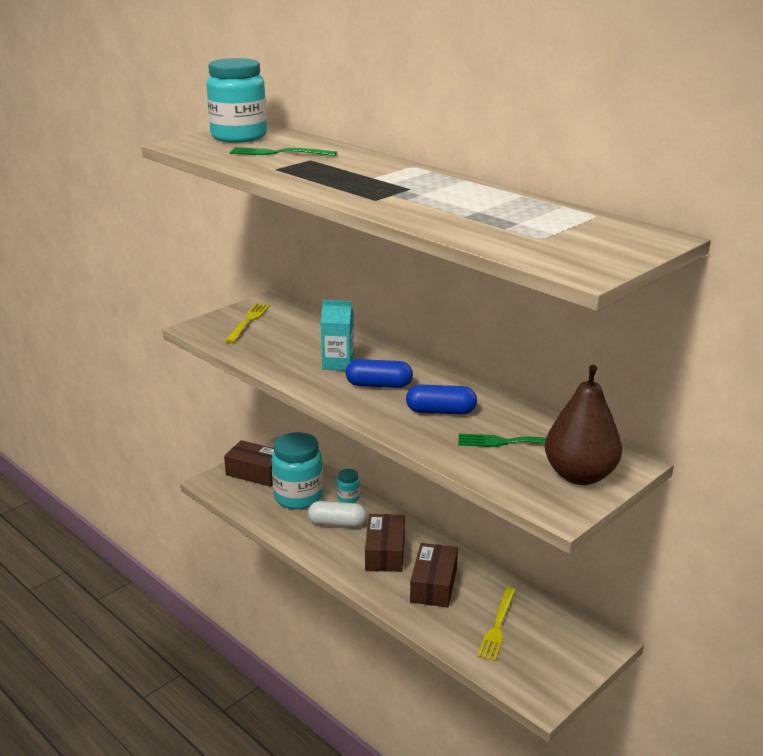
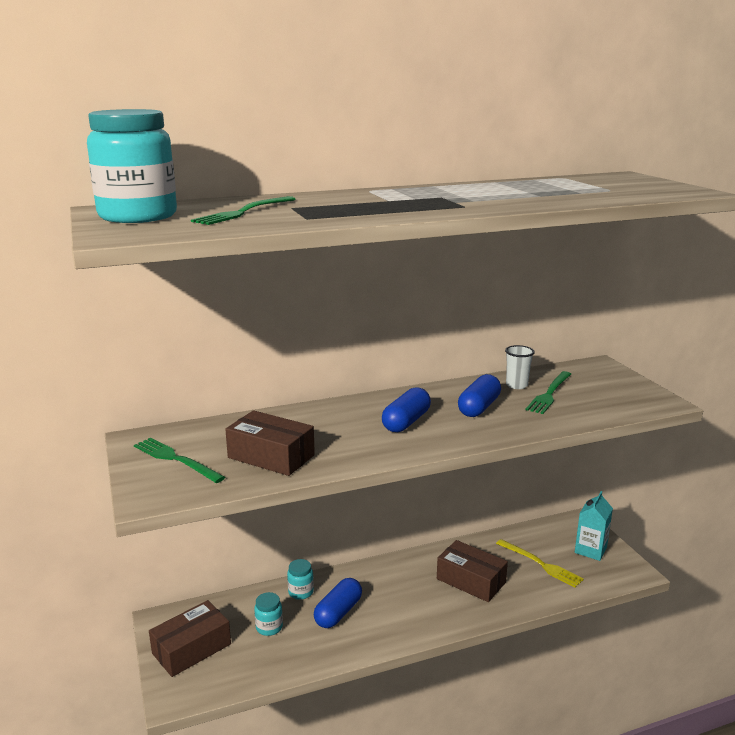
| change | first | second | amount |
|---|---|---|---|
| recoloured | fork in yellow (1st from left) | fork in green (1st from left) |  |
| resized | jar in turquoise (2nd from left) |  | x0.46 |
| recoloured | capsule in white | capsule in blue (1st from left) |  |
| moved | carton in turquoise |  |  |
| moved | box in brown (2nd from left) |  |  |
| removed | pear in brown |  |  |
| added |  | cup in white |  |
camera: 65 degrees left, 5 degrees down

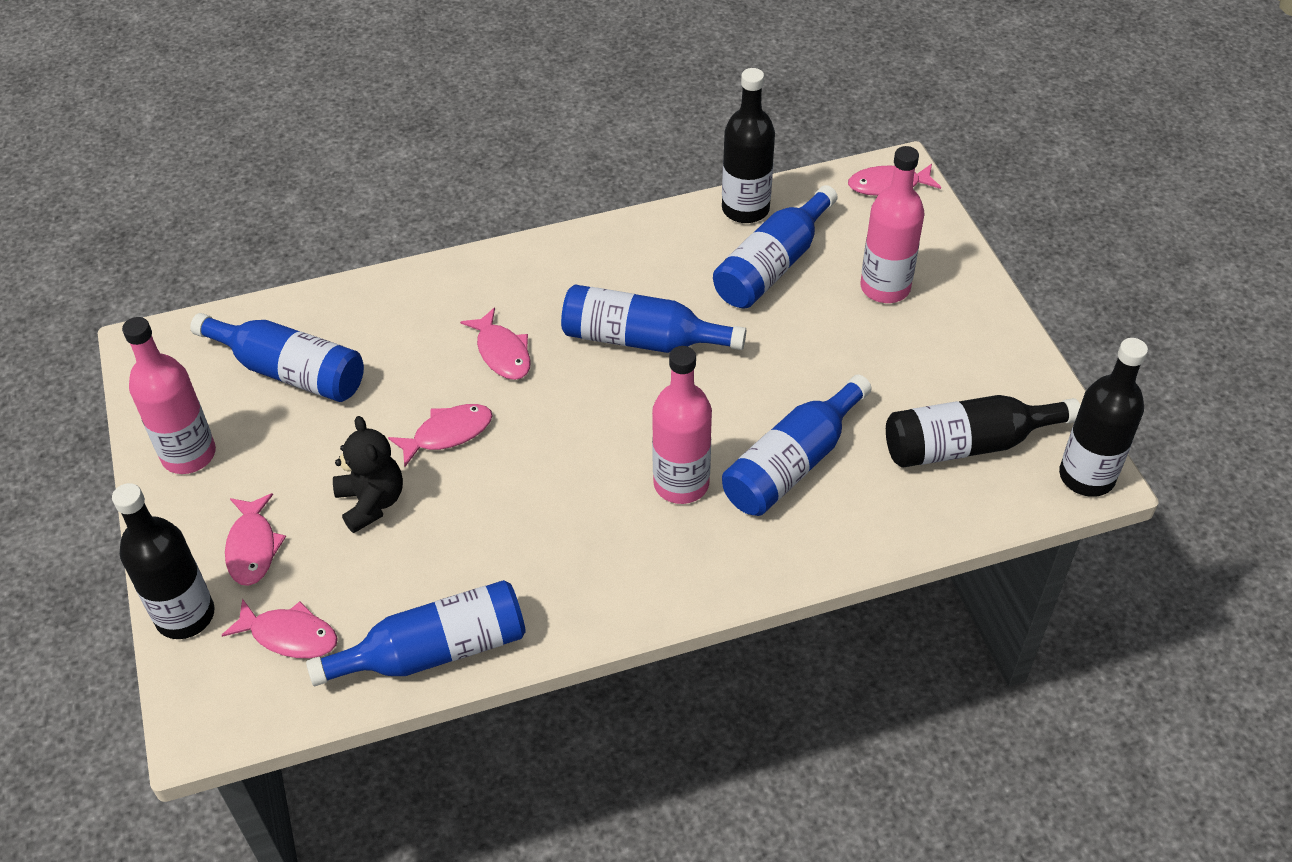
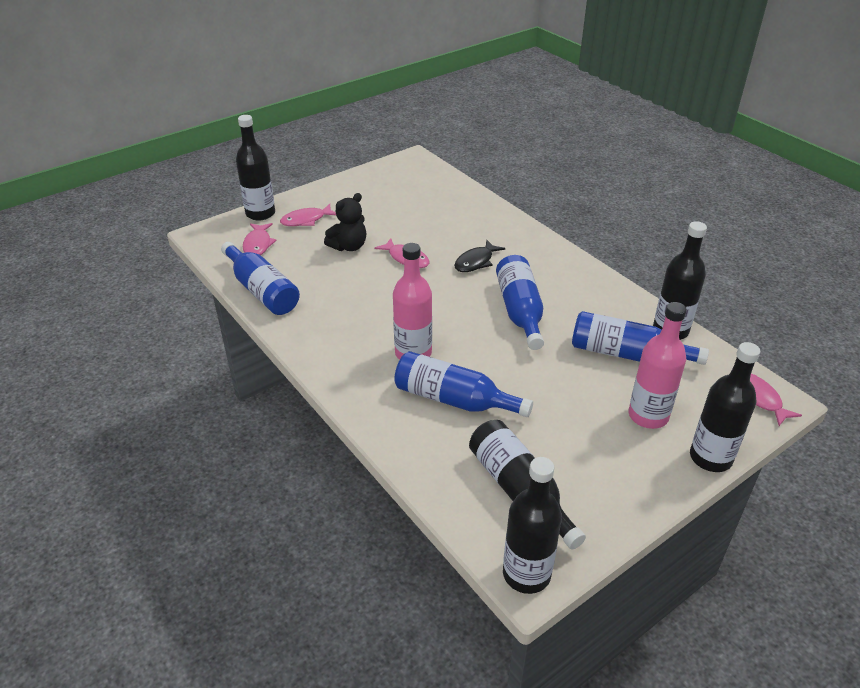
| change | first | second | amount |
|---|---|---|---|
| removed | bottle in pink (1st from left) |  |  |
| removed | bottle in blue (1st from left) |  |  |
| recoloured | fish in pink (4th from left) | fish in black |  |
| added |  | bottle in black (5th from left) |  |
camera: 70 degrees right, 10 degrees down

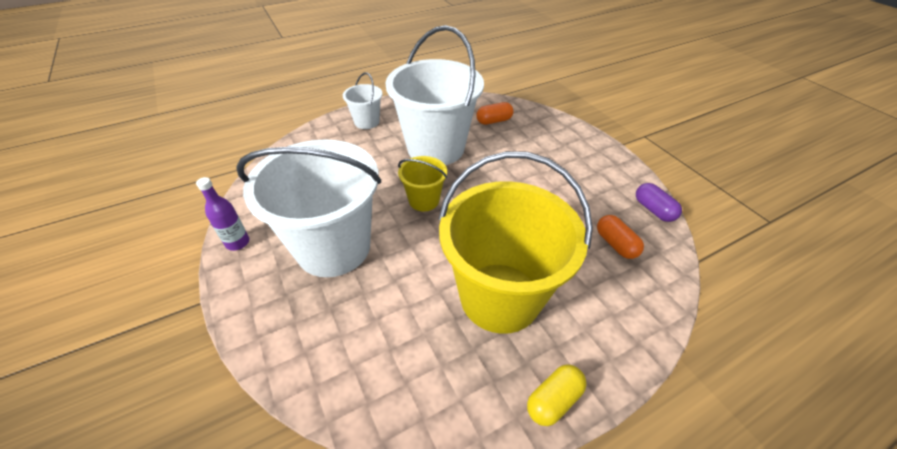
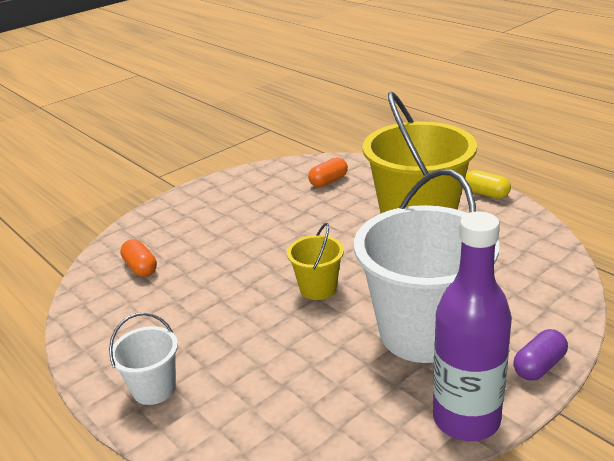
| change | first | second | amount |
|---|---|---|---|
| resized | bottle in purple |  | x2.04 |
| removed | bucket in white (3rd from left) |  |  |
| moved | capsule in purple |  |  |
camera: 100 degrees left, 15 degrees down

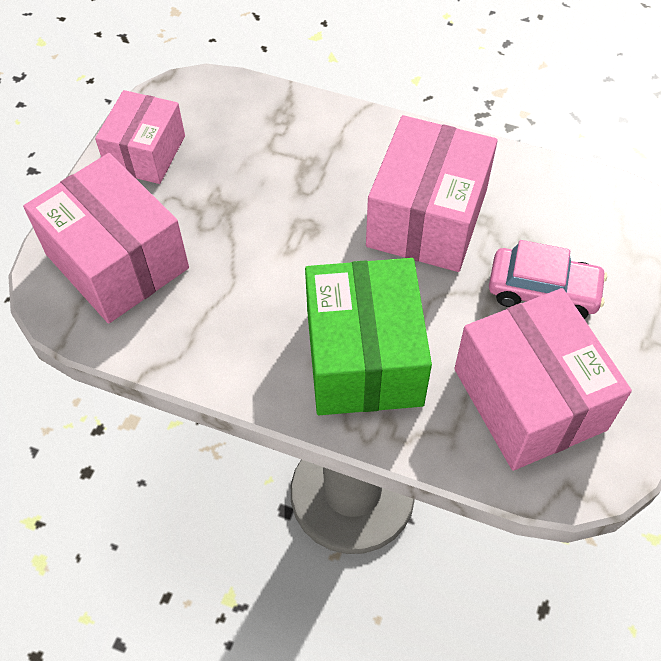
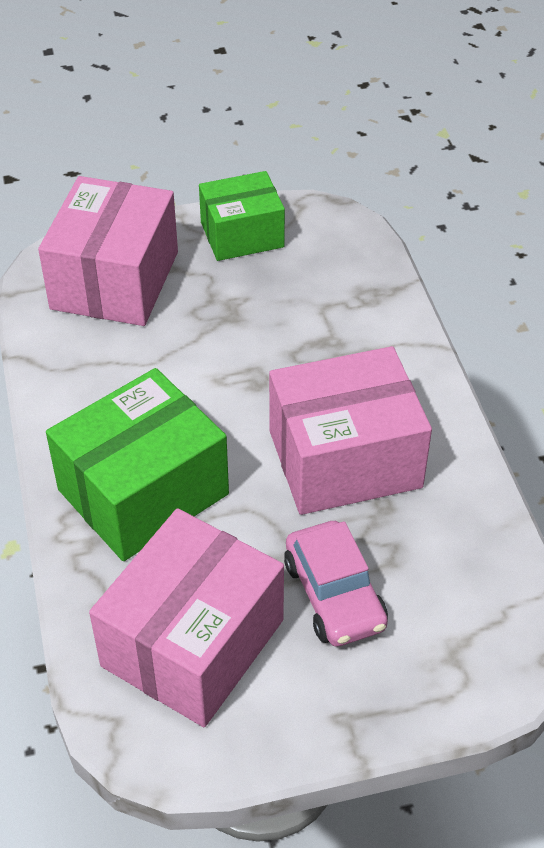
| change | first | second | amount |
|---|---|---|---|
| recoloured | box in pink (2nd from left) | box in green (2nd from left) |  |
camera: 55 degrees right, 10 degrees down

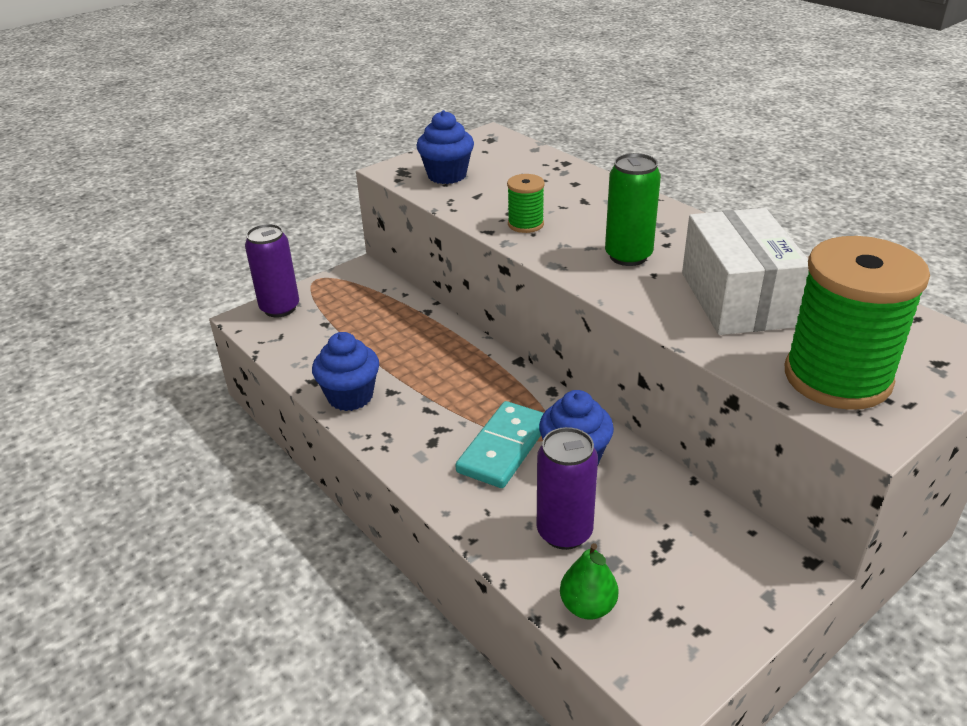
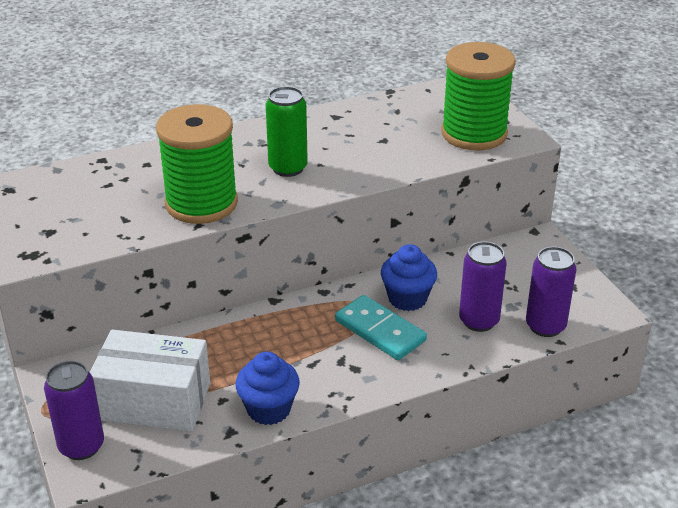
| change | first | second | amount |
|---|---|---|---|
| removed | cupcake in blue (2nd from left) |  |  |
| resized | spool in green (1st from left) |  | x2.17 |
| replaced | pear in green | can in purple (3rd from left) |  |
| moved | box in white |  |  |
camera: 75 degrees left, 0 degrees up

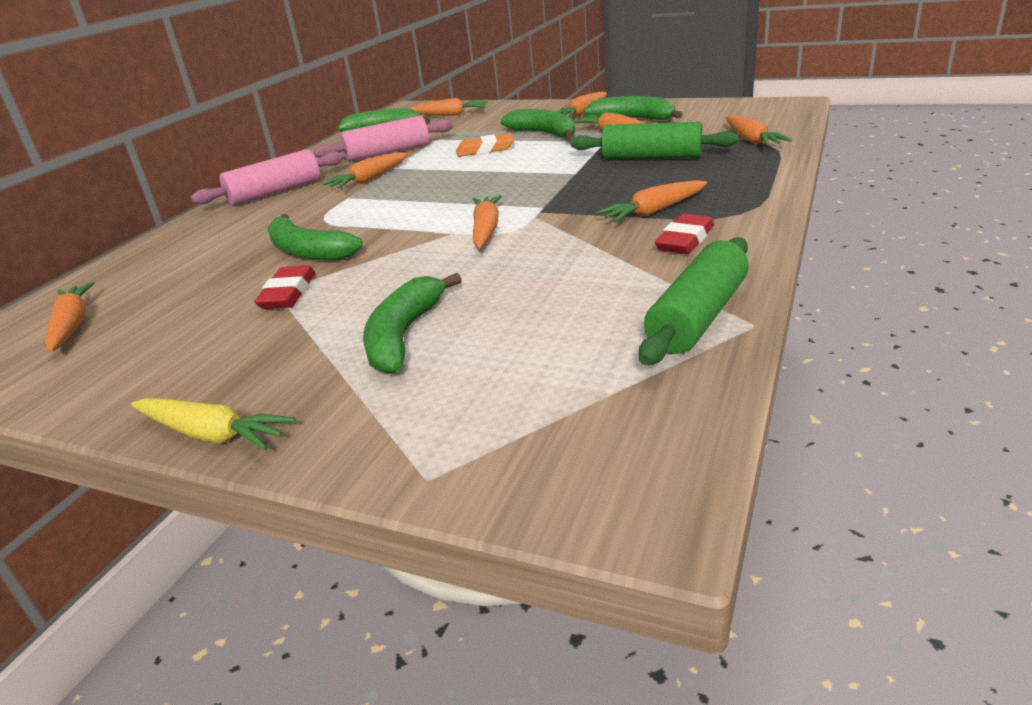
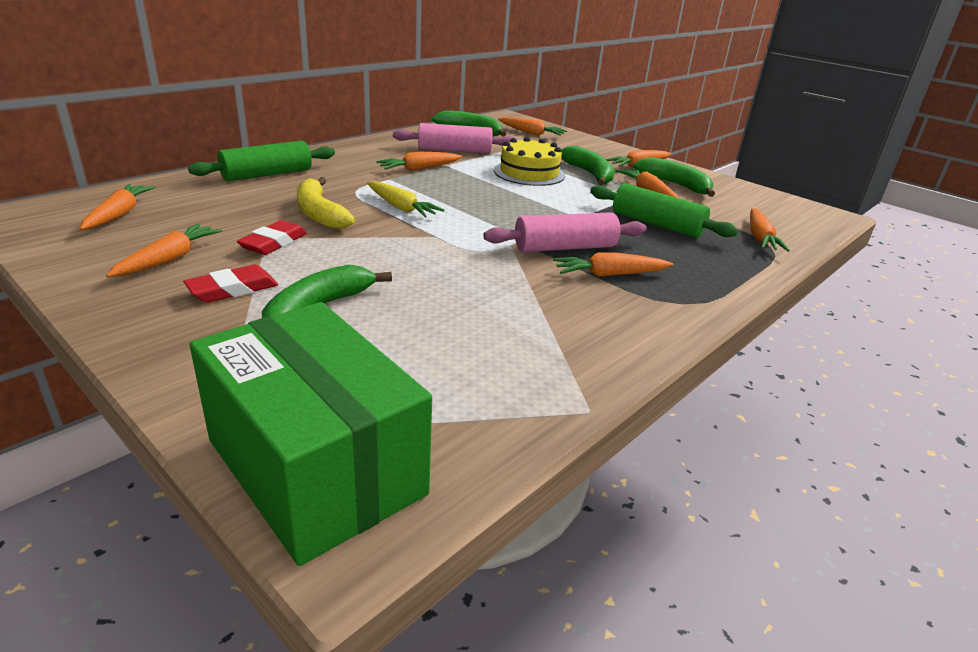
| change | first | second | amount |
|---|---|---|---|
| moved | carrot in yellow |  |  |
| moved | rolling pin in pink (1st from left in the first image) | rolling pin in pink (2nd from left) |  |
| recoloured | banana in green (1st from left) | banana in yellow |  |
| replaced | eraser in orange | cake in yellow |  |
| moved | carrot in orange (4th from left in the first image) | carrot in orange (2nd from left) |  |
| moved | rolling pin in green (2nd from left in the first image) | rolling pin in green (1st from left) |  |
| moved | eraser in red (2nd from left in the first image) | eraser in red (1st from left) |  |
| added |  | box in green |  |
camera: 15 degrees right, 0 degrees up

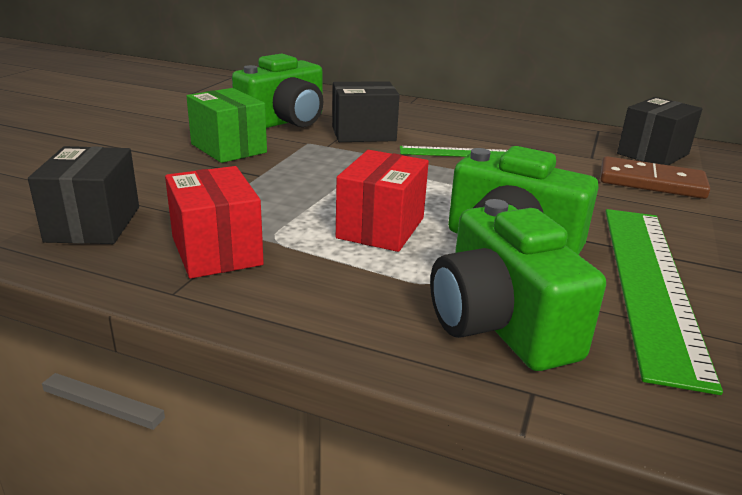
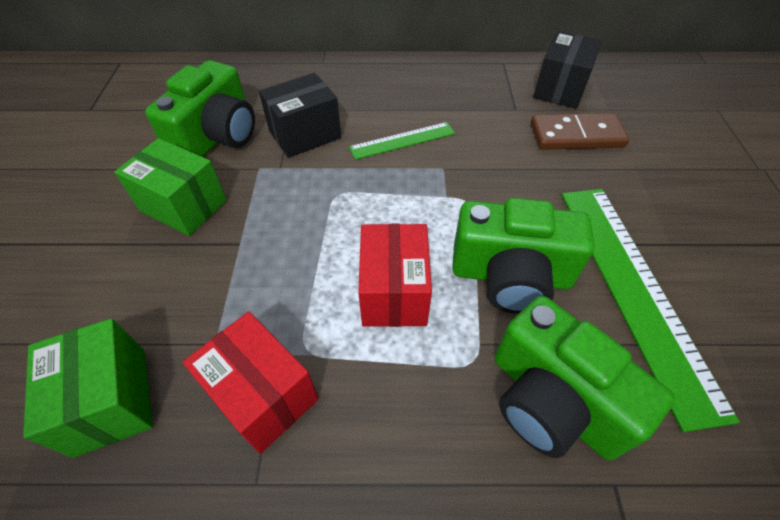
| change | first | second | amount |
|---|---|---|---|
| recoloured | box in black (1st from left) | box in green (1st from left) |  |
camera: 20 degrees left, 25 degrees up

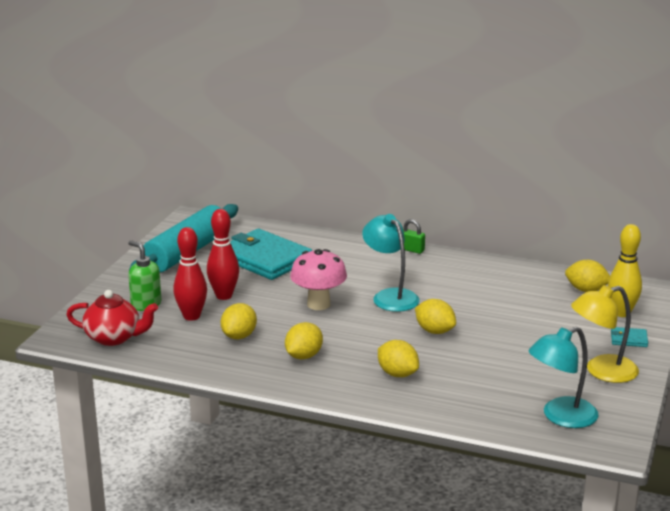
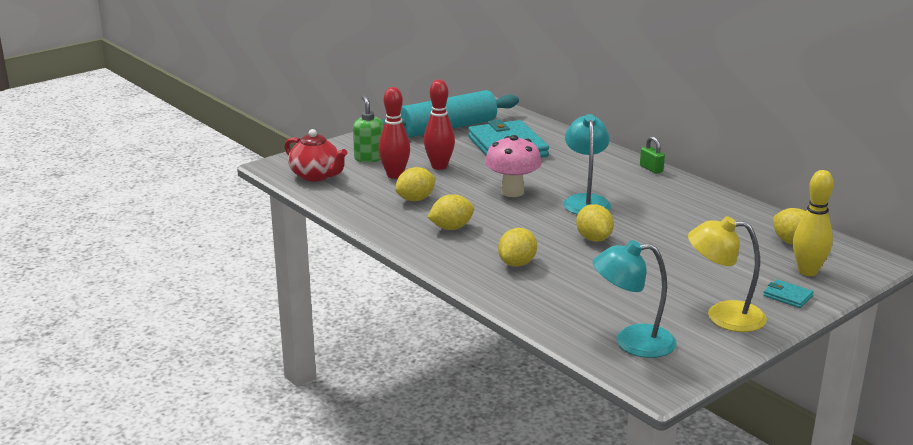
| change | first | second | amount |
|---|---|---|---|
| turned | lemon in yellow (3rd from left) |  | 45 degrees clockwise |
camera: 30 degrees right, 0 degrees up

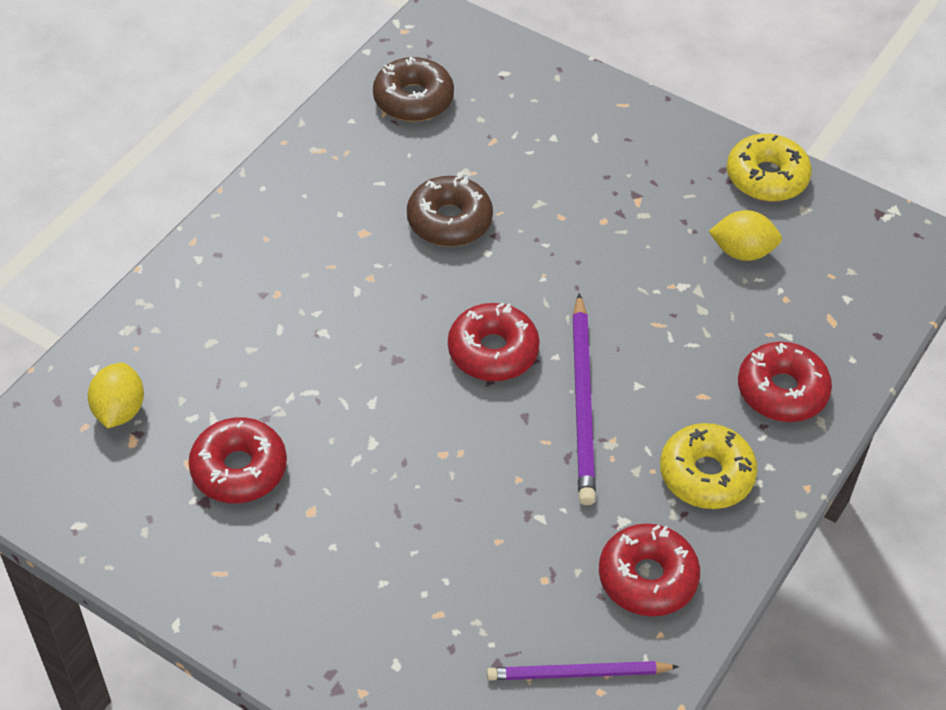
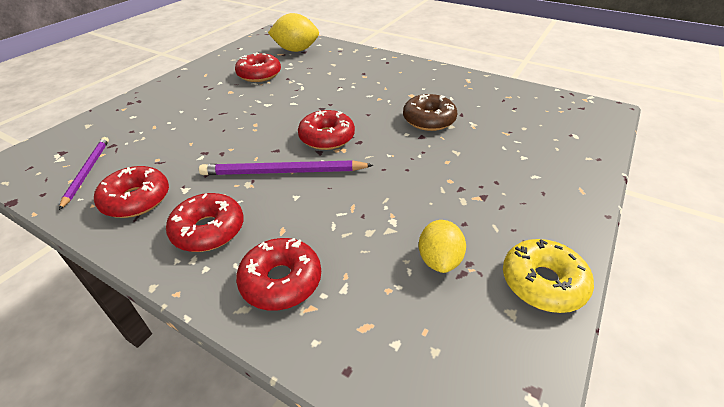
| change | first | second | amount |
|---|---|---|---|
| resized | lemon in yellow (1st from left) |  | x1.50 |
| removed | donut in brown (1st from left) |  |  |
| recoloured | donut in yellow (1st from left) | donut in red (2nd from left) |  |
camera: 90 degrees right, 10 degrees down

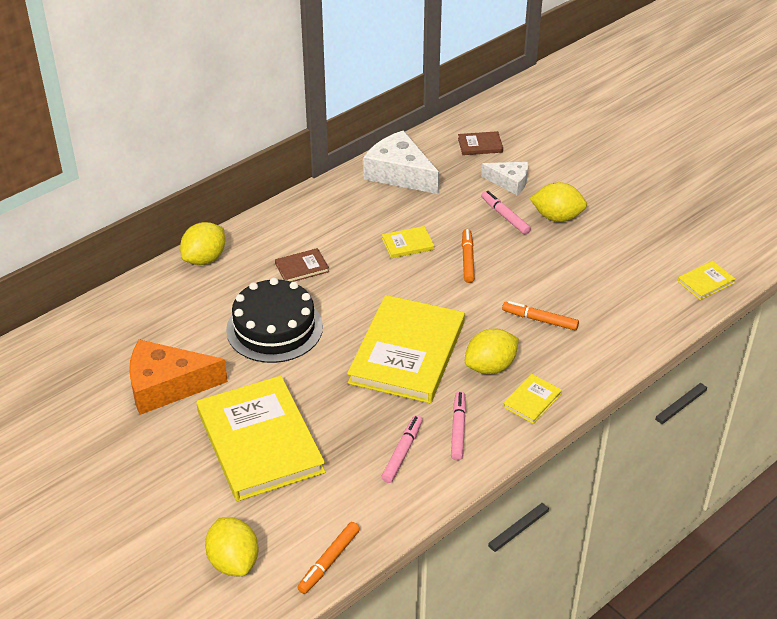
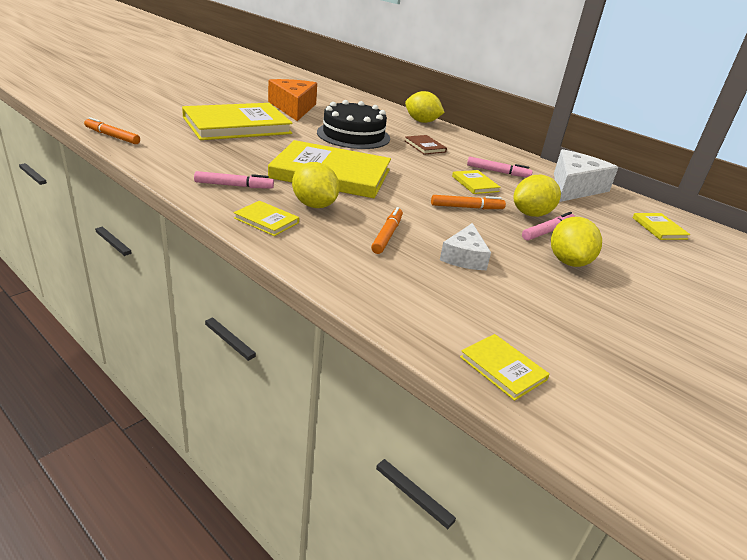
| change | first | second | amount |
|---|---|---|---|
| moved | lemon in yellow (2nd from left in the first image) | lemon in yellow (3rd from left) |  |
| moved | marker in pink (1st from left in the first image) | marker in pink (2nd from left) |  |
| recoloured | book in brown (2nd from left) | book in yellow (6th from left) |  |
| moved | cheese in white (2nd from left in the first image) | cheese in white (1st from left) |  |
camera: 80 degrees right, 10 degrees down

